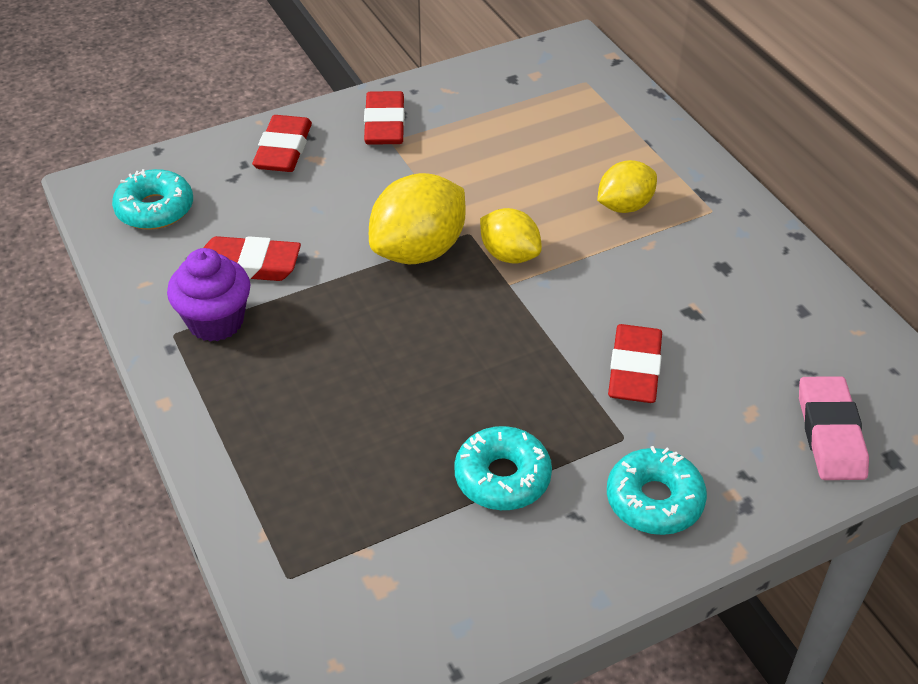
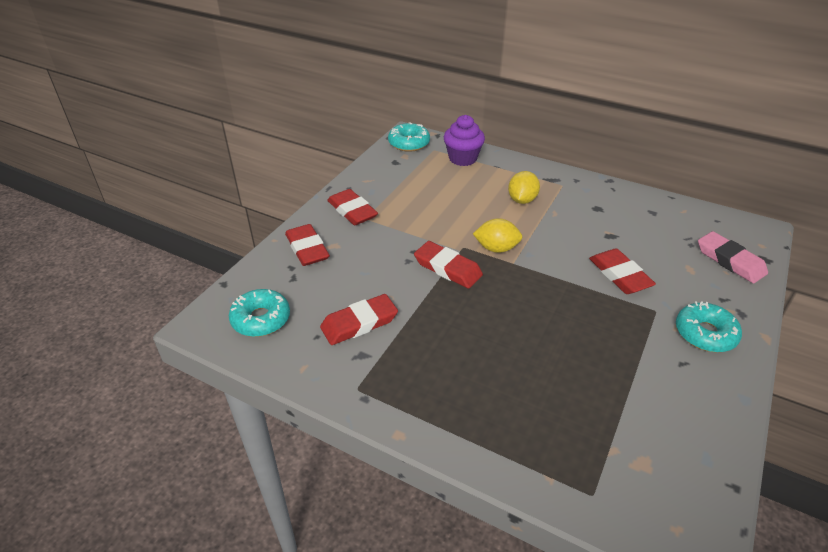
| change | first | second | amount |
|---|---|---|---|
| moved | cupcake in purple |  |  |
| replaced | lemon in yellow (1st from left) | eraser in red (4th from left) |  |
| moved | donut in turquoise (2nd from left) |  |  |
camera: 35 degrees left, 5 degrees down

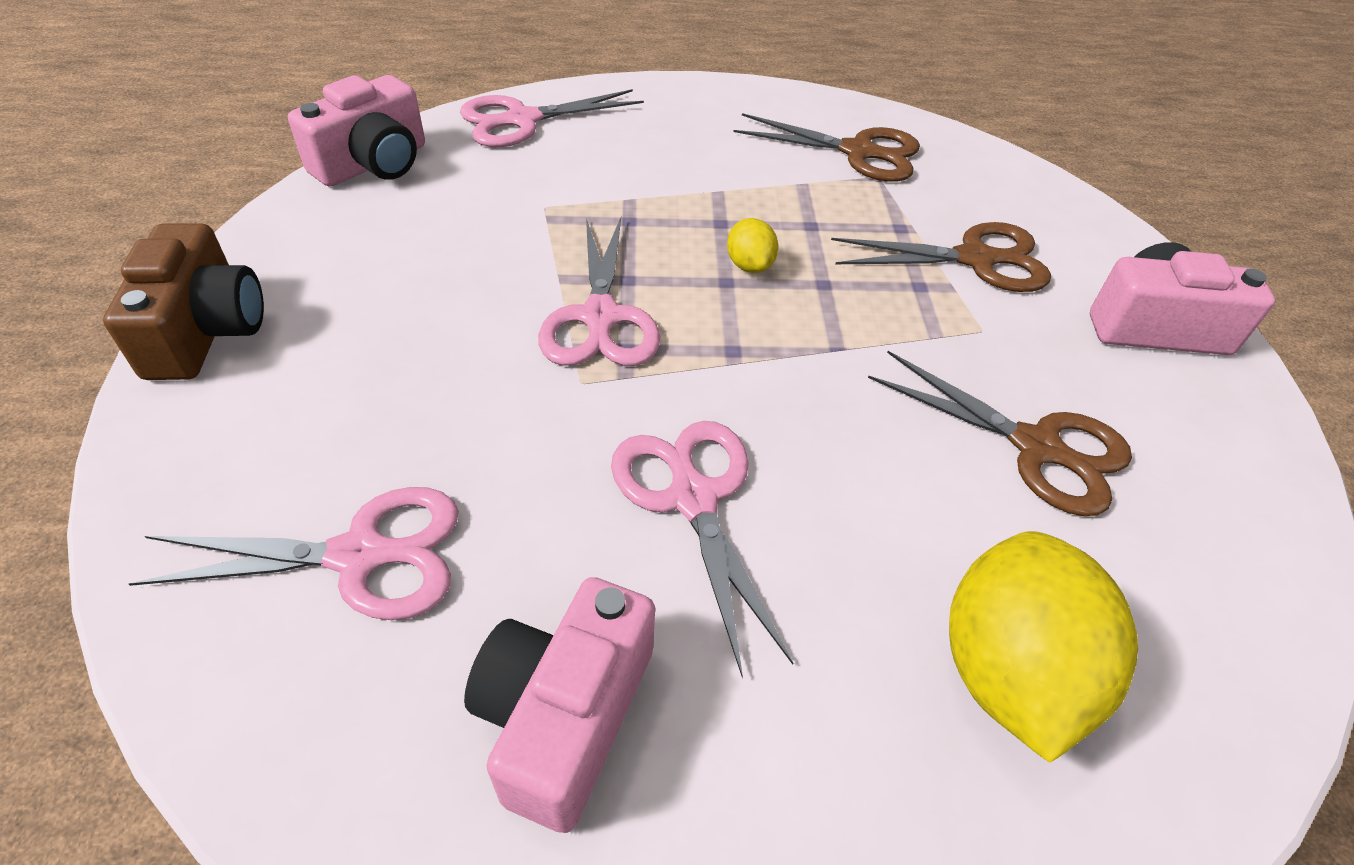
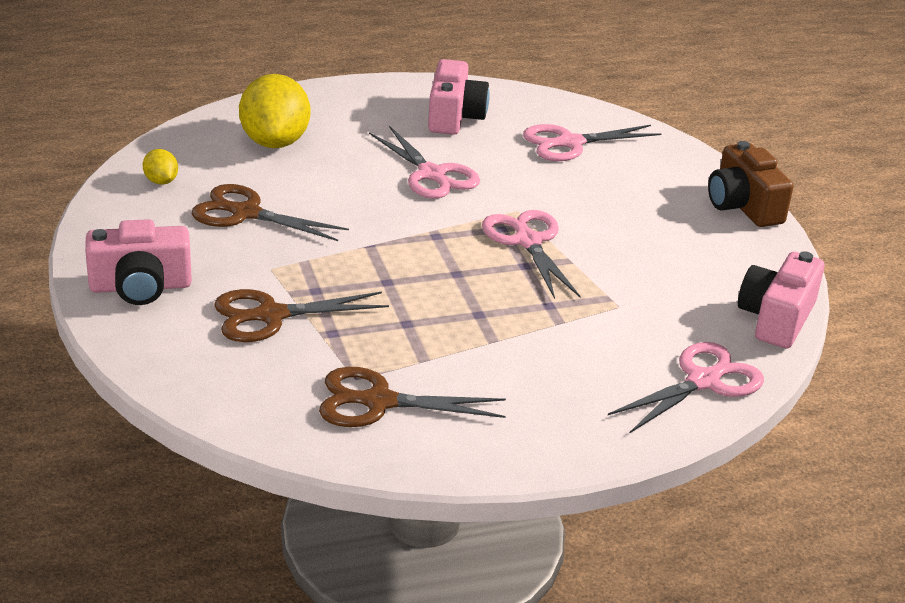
| change | first | second | amount |
|---|---|---|---|
| moved | lemon in yellow (1st from left) |  |  |
camera: 165 degrees right, 15 degrees down

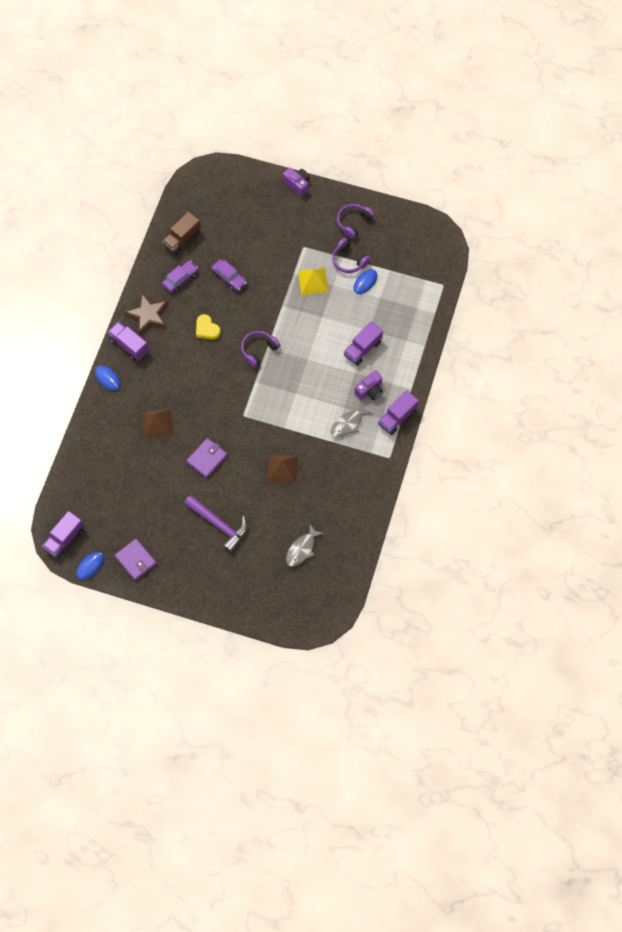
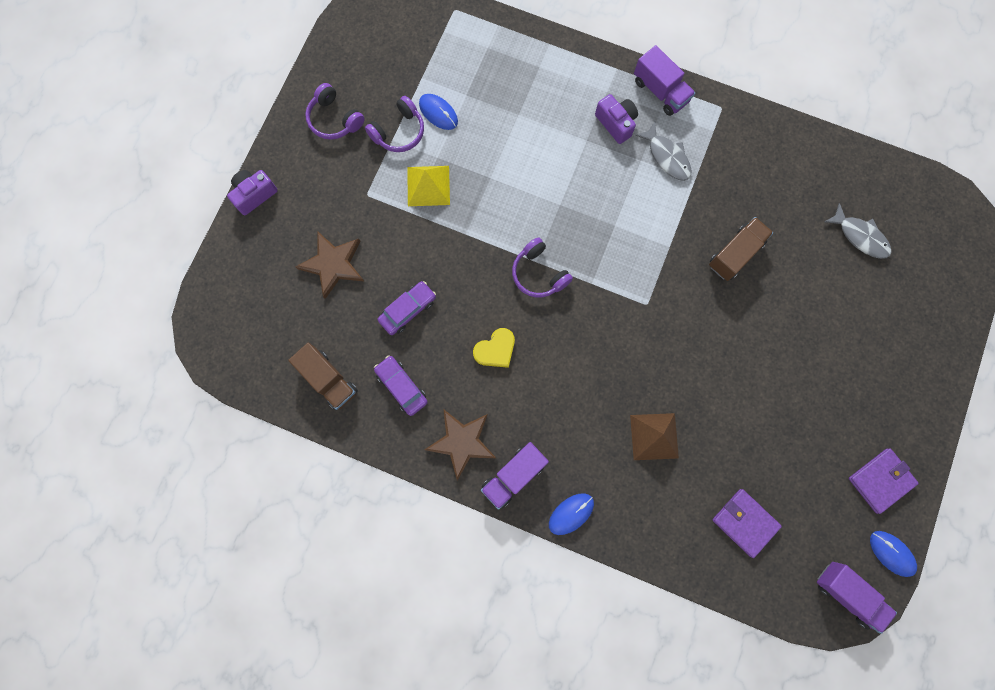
| change | first | second | amount |
|---|---|---|---|
| removed | hammer in purple |  |  |
| moved | wallet in purple (2nd from left in the first image) | wallet in purple (1st from left) |  |
| replaced | pyramid in brown (2nd from left) | truck in brown (2nd from left) |  |
| removed | truck in purple (3rd from left) |  |  |
| added |  | star in brown (1st from left) |  |
camera: 85 degrees left, 10 degrees up

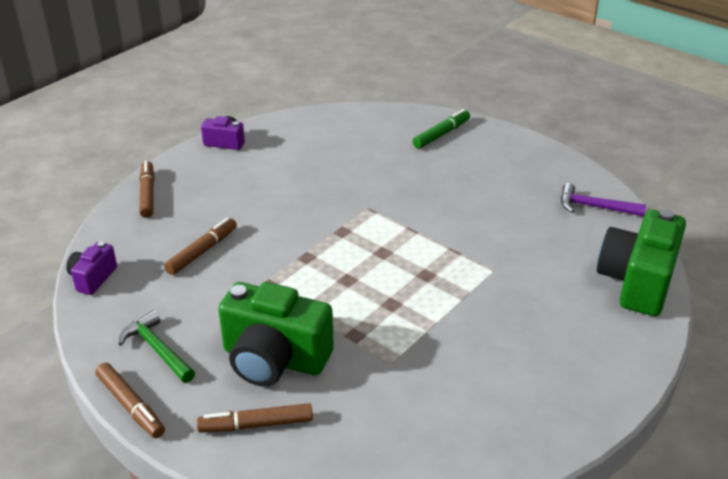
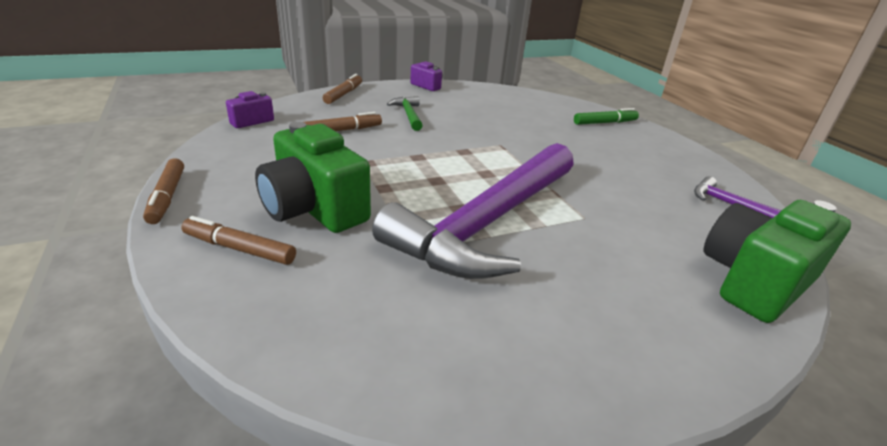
| change | first | second | amount |
|---|---|---|---|
| moved | hammer in green |  |  |
| added |  | hammer in purple (1st from left) |  |
camera: 25 degrees right, 5 degrees down

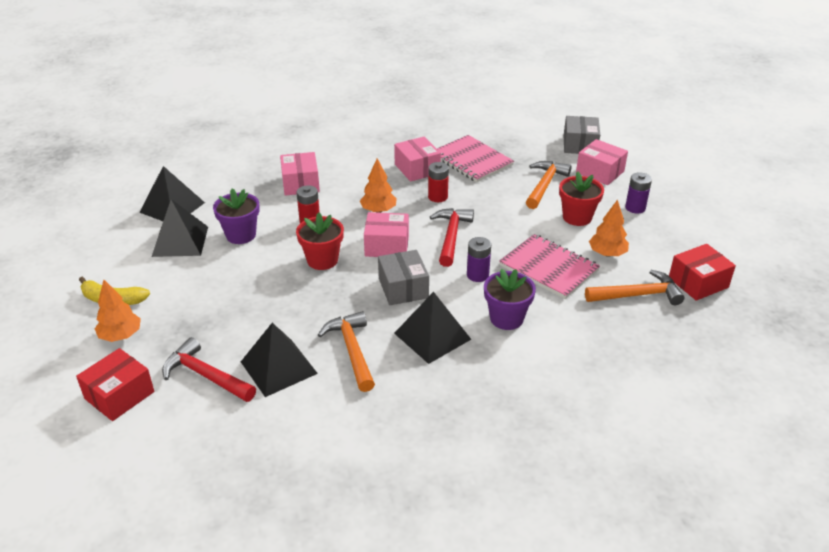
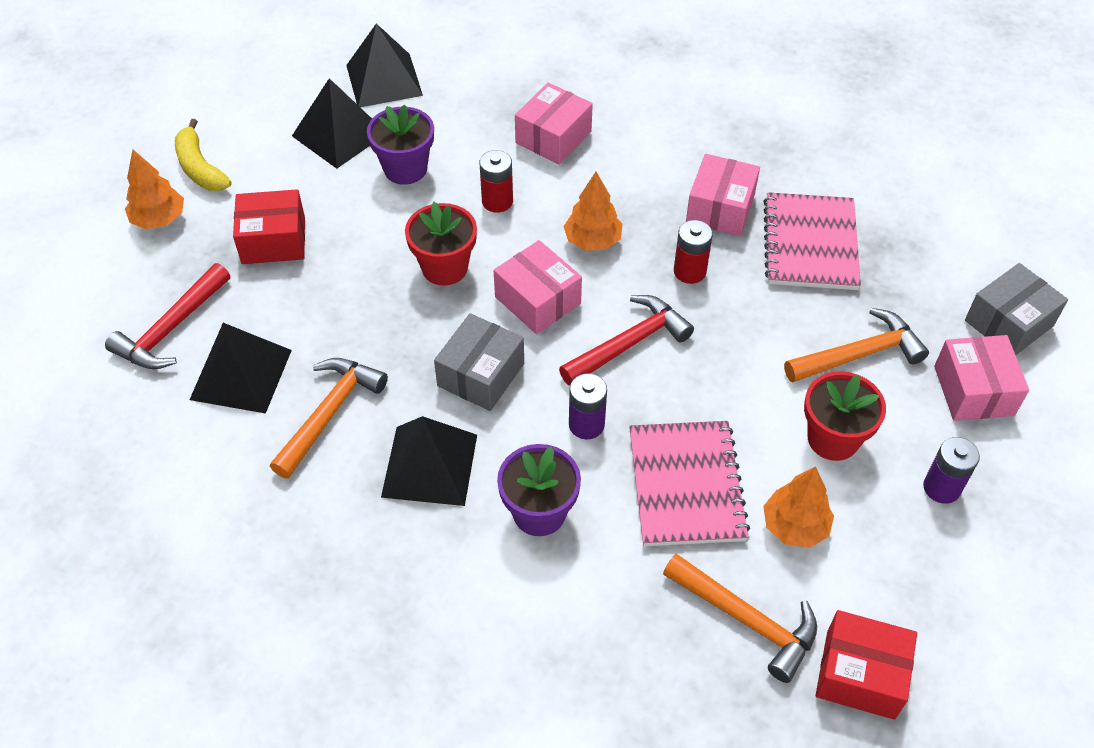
| change | first | second | amount |
|---|---|---|---|
| moved | box in red (1st from left) |  |  |
| turned | hammer in red (1st from left) |  | 135 degrees counterclockwise |
camera: 45 degrees right, 15 degrees up

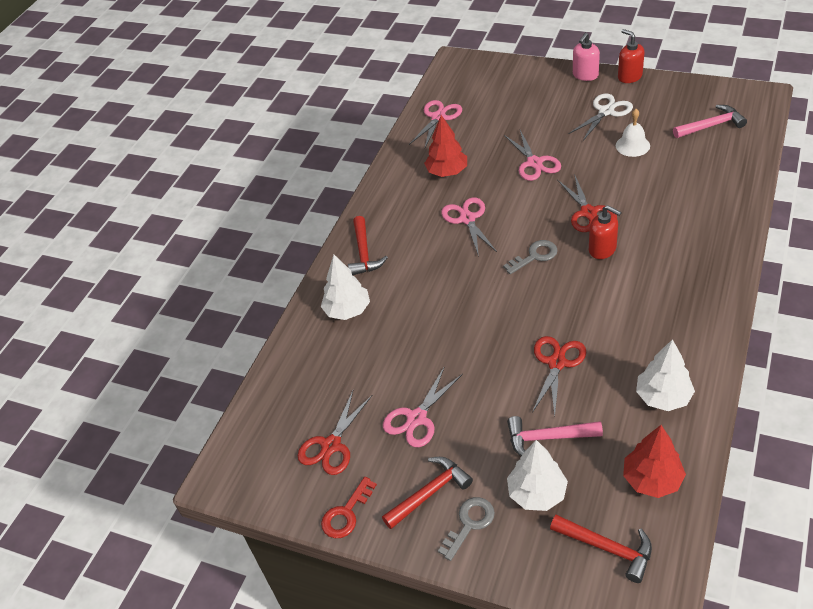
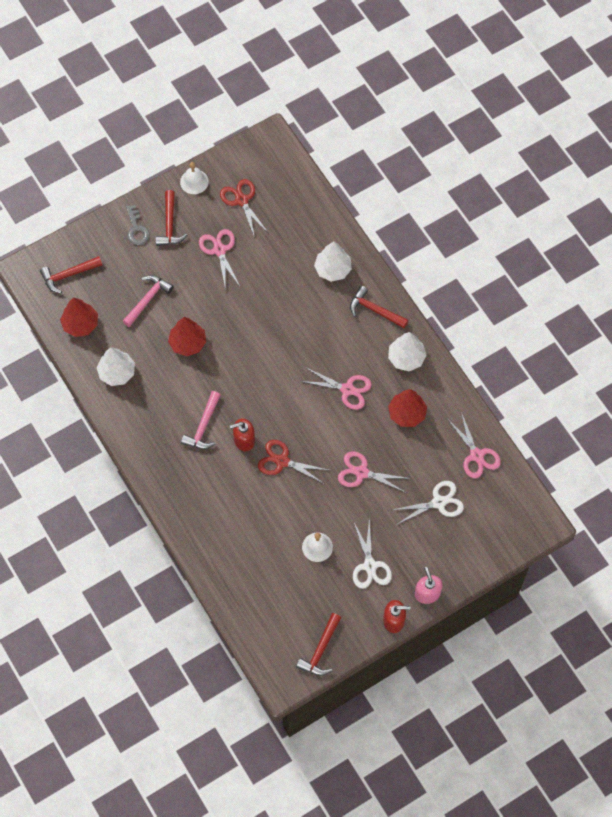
| change | first | second | amount |
|---|---|---|---|
| replaced | key in red | bell in white (1st from left) |  |
| removed | key in grey (2nd from left) |  |  |
| moved | tree in white (2nd from left in the first image) | tree in white (3rd from left) |  |
| replaced | scissors in red (2nd from left) | tree in red (2nd from left) |  |
| moved | hammer in pink (2nd from left) |  |  |
| added |  | hammer in red (3rd from left) |  |
| added |  | scissors in white (2nd from left) |  |
camera: 120 degrees right, 20 degrees up

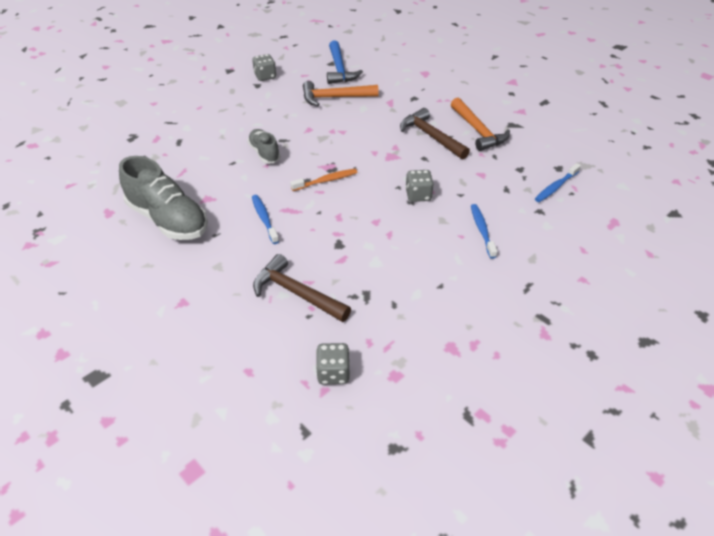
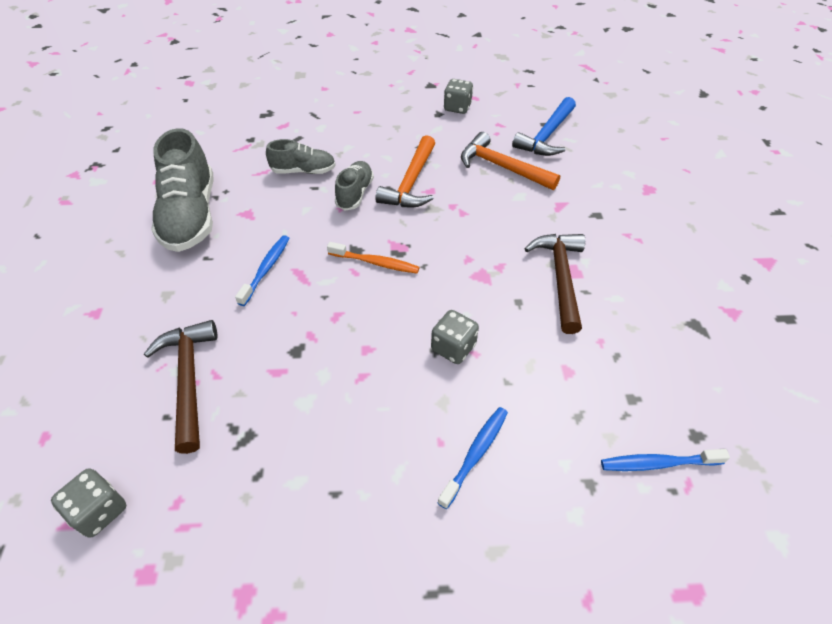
| change | first | second | amount |
|---|---|---|---|
| moved | hammer in orange (2nd from left in the first image) | hammer in orange (1st from left) |  |
| added |  | shoe in grey (2nd from left) |  |
camera: 40 degrees right, 5 degrees up

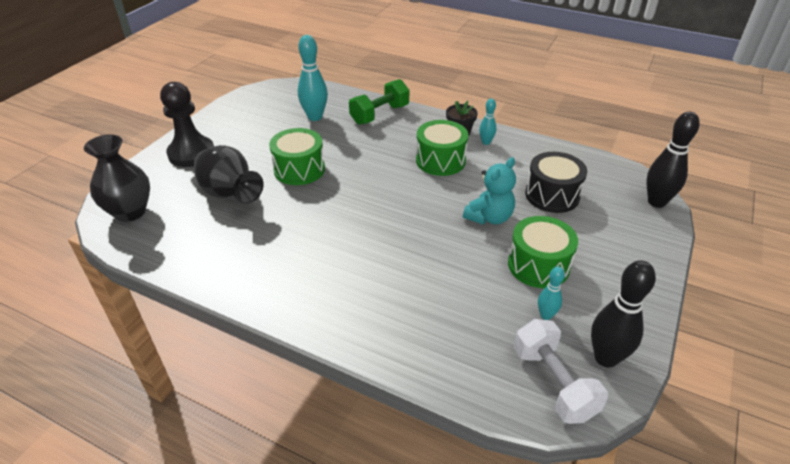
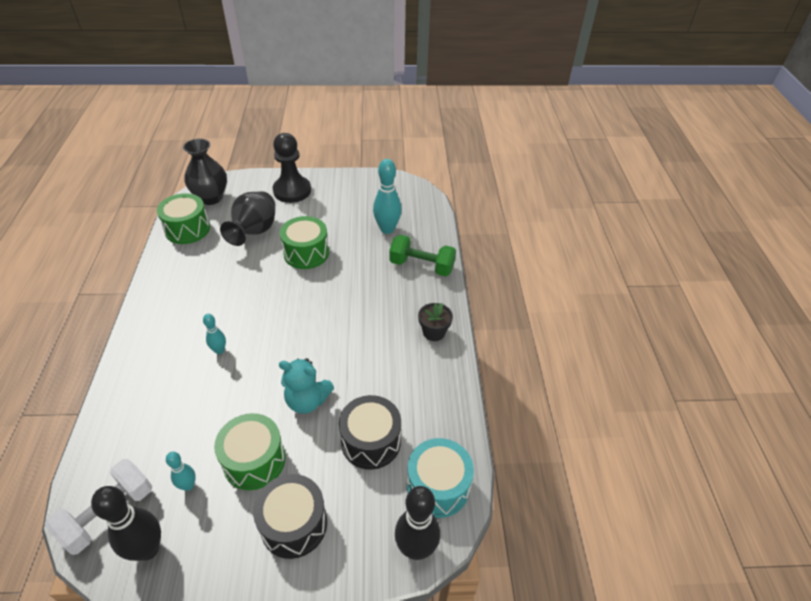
| change | first | second | amount |
|---|---|---|---|
| moved | drum in green (2nd from left in the first image) | drum in green (1st from left) |  |
| moved | bowling pin in turquoise (2nd from left) |  |  |
| added |  | drum in black (1st from left) |  |
| added |  | drum in turquoise |  |
camera: 60 degrees right, 5 degrees up

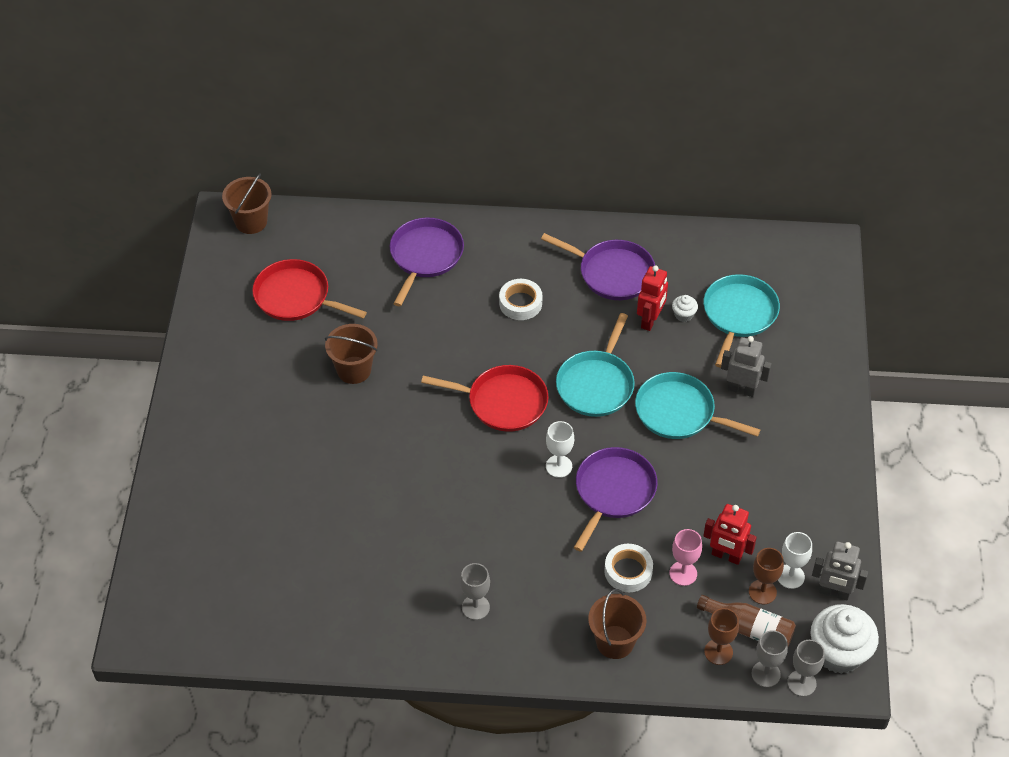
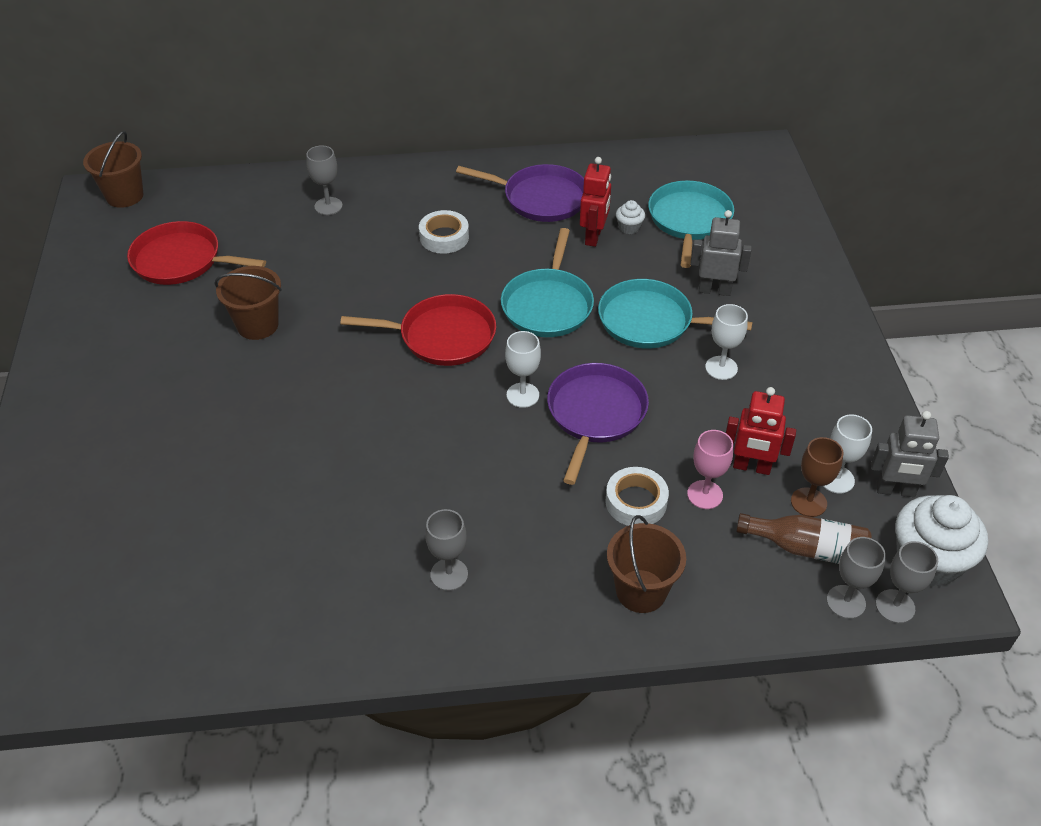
| change | first | second | amount |
|---|---|---|---|
| replaced | pan in purple (1st from left) | goblet in grey (1st from left) |  |
| removed | goblet in brown (1st from left) |  |  |
| added |  | goblet in white (2nd from left) |  |
camera: 10 degrees left, 5 degrees down

